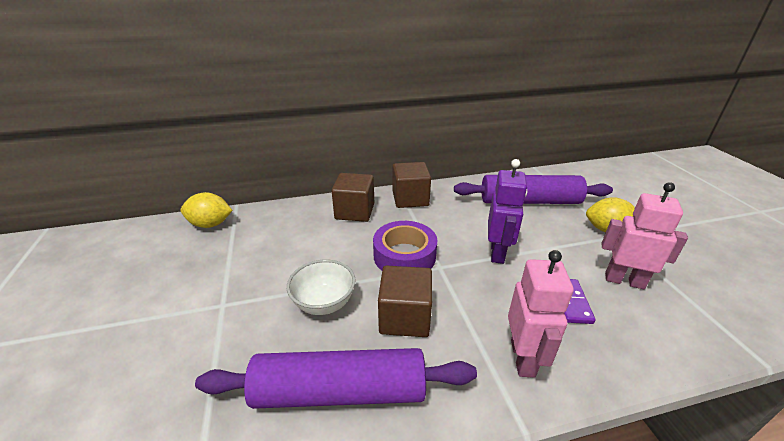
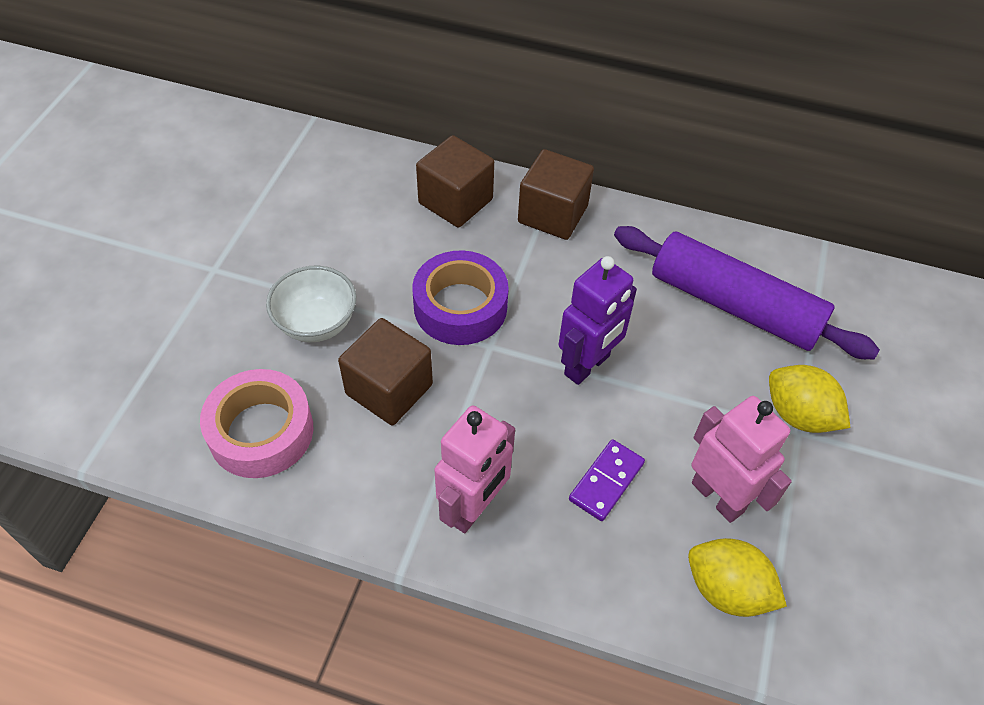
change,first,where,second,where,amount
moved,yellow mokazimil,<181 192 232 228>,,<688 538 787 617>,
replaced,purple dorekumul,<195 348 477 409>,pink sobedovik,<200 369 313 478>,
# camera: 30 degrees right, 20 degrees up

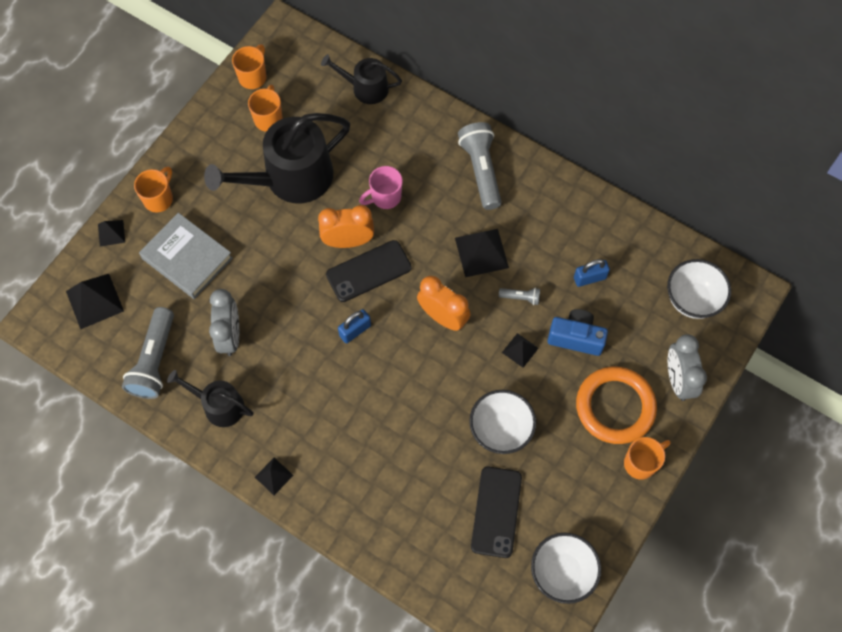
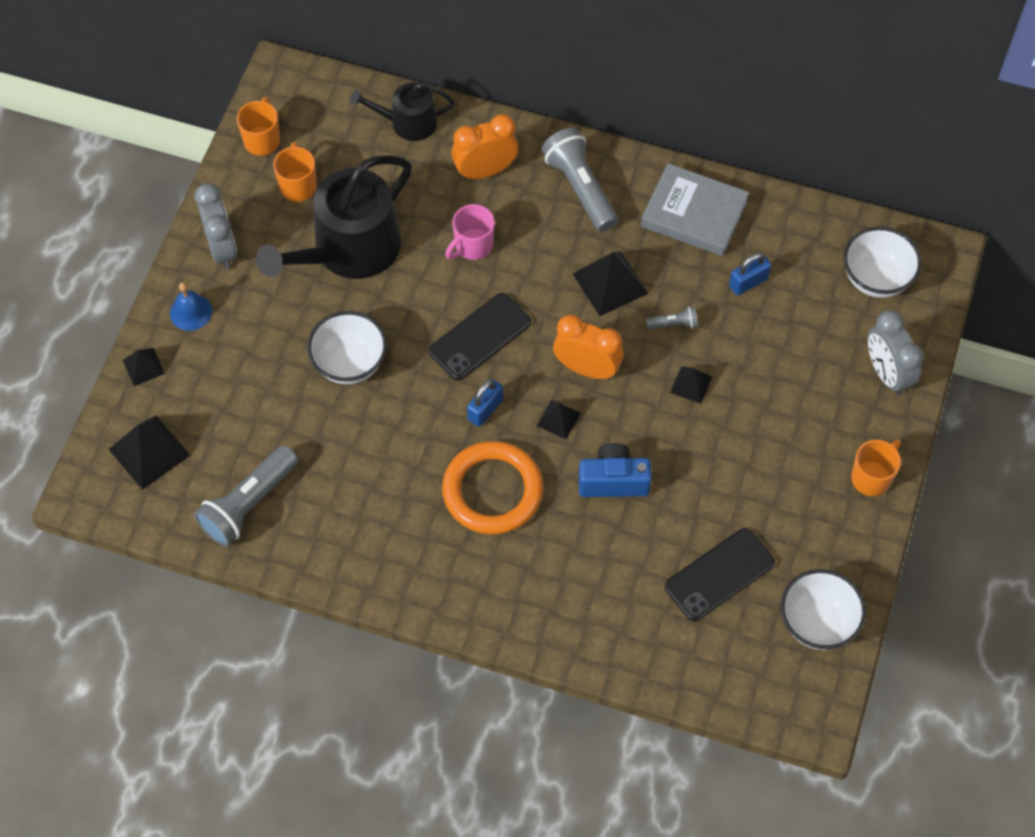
change,first,where,second,where,amount
replaced,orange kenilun,<134 166 173 213>,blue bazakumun,<170 282 212 331>,
moved,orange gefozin,<318 205 374 248>,,<451 114 518 180>,
moved,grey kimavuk,<139 213 233 299>,,<641 163 749 256>,
moved,grey gefozin,<209 289 239 356>,,<195 183 237 269>,
turned,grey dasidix,<122 307 174 399>,,<194 445 299 547>,45 degrees clockwise
moved,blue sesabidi,<547 309 608 356>,,<579 443 652 497>,
moved,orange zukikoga,<576 366 657 444>,,<442 441 543 535>,
removed,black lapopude,<167 370 254 427>,,,
moved,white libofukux,<469 390 536 454>,,<307 311 387 384>,
moved,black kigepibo,<255 458 294 495>,,<537 400 581 439>,
turned,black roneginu,<471 466 522 558>,,<665 528 775 621>,60 degrees clockwise
# camera: 15 degrees left, 5 degrees down

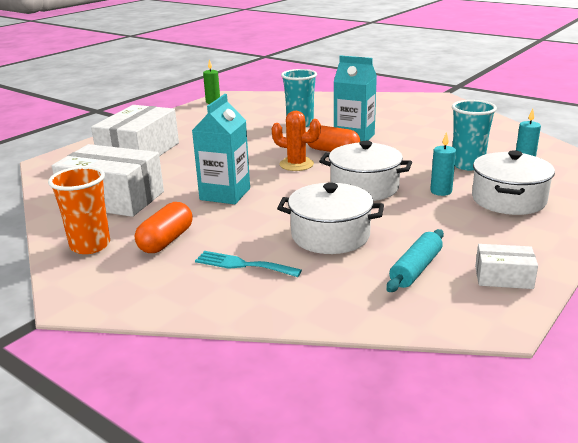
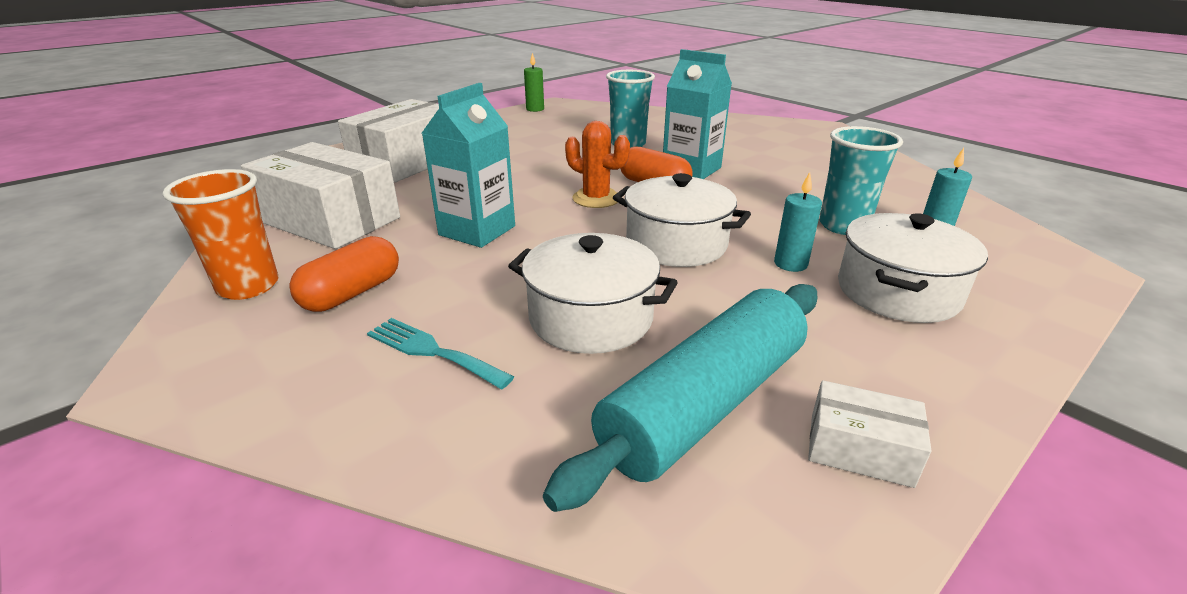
change,first,where,second,where,amount
resized,turquoise dorekumul,<386 229 444 292>,,<543 284 818 512>,x1.86
# camera: 10 degrees right, 5 degrees up

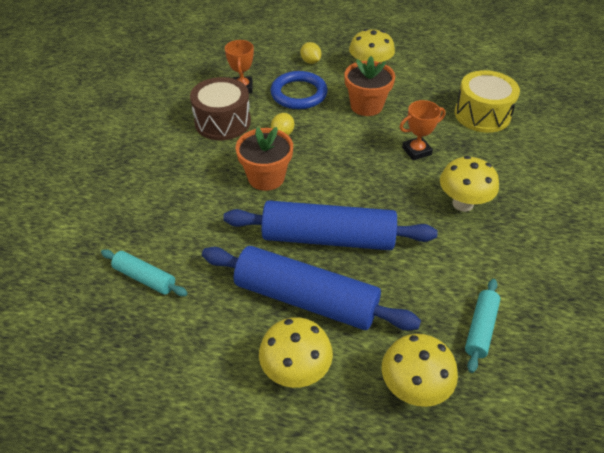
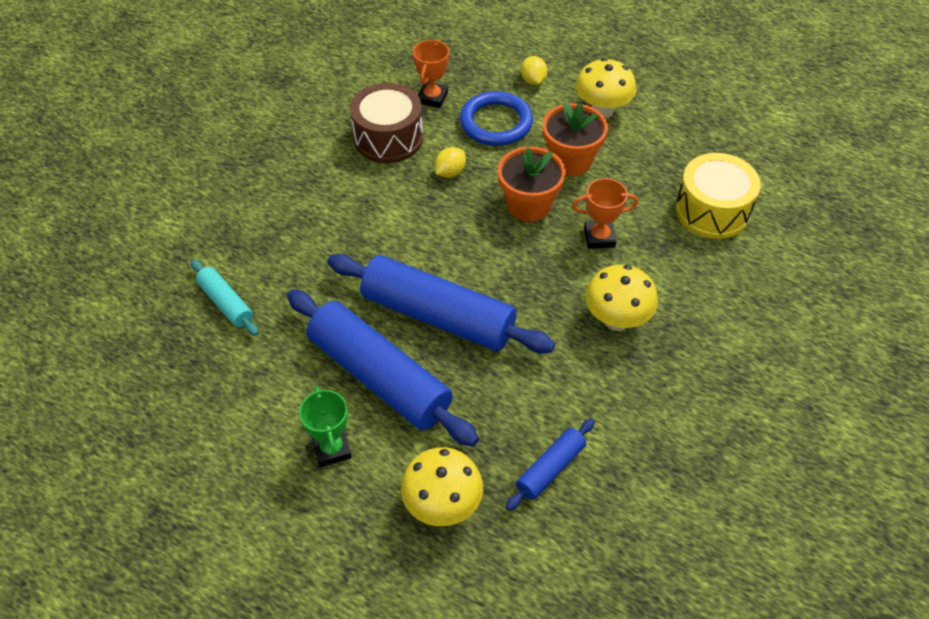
change,first,where,second,where,amount
moved,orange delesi,<235 127 293 191>,,<498 147 566 222>,
recoloured,turquoise dorekumul,<465 279 500 373>,blue dorekumul,<506 419 595 511>,
replaced,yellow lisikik,<259 317 333 388>,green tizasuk,<299 386 352 467>,
# camera: 20 degrees right, 5 degrees up

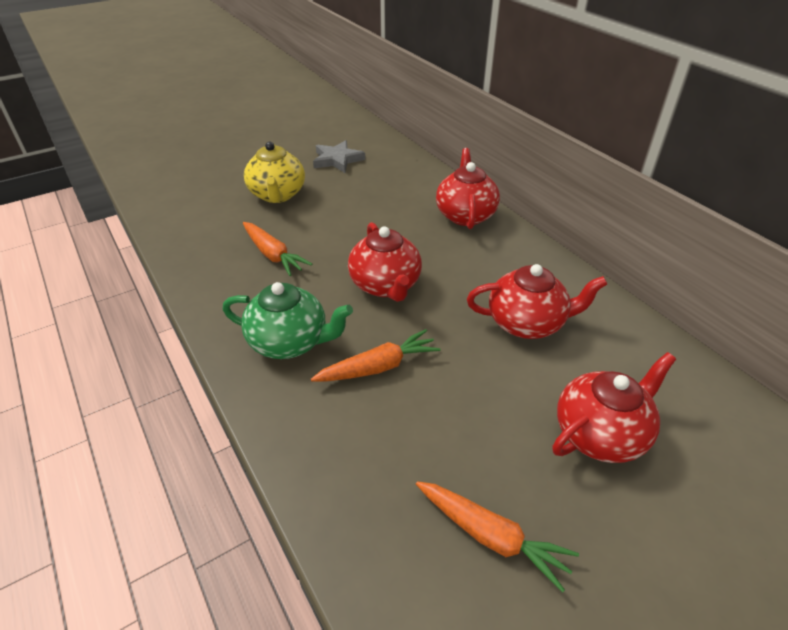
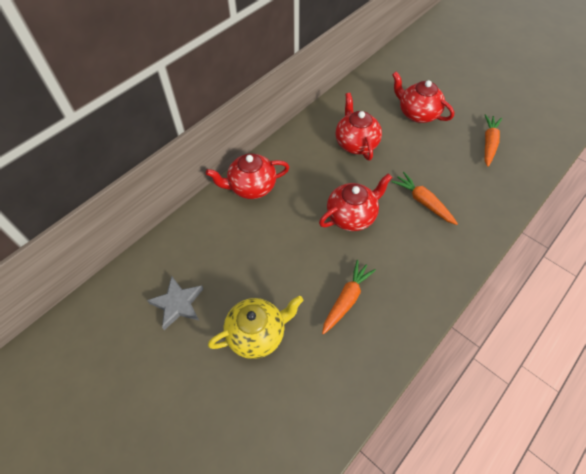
change,first,where,second,where,amount
removed,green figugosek,<223 282 353 359>,,,
# camera: 105 degrees left, 15 degrees up

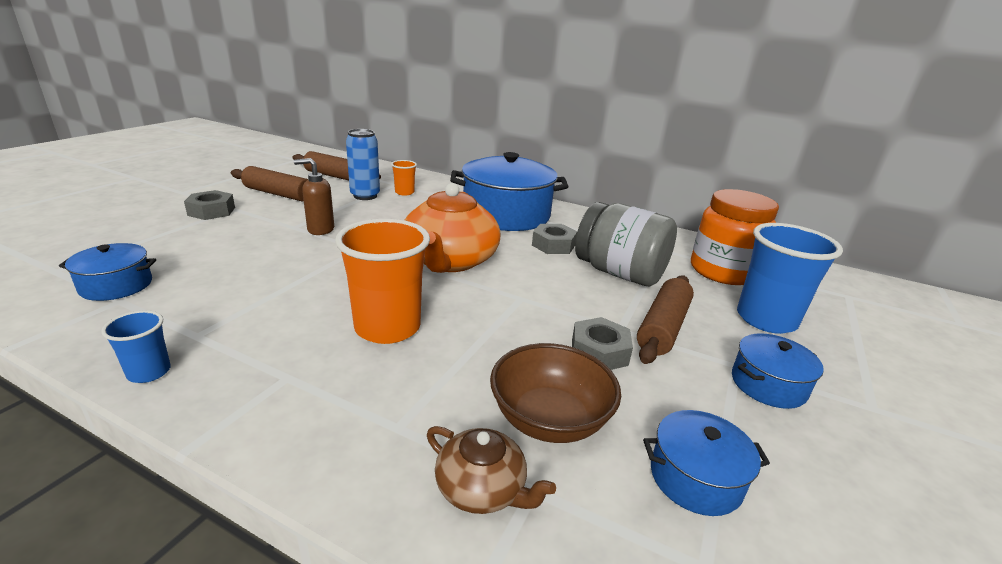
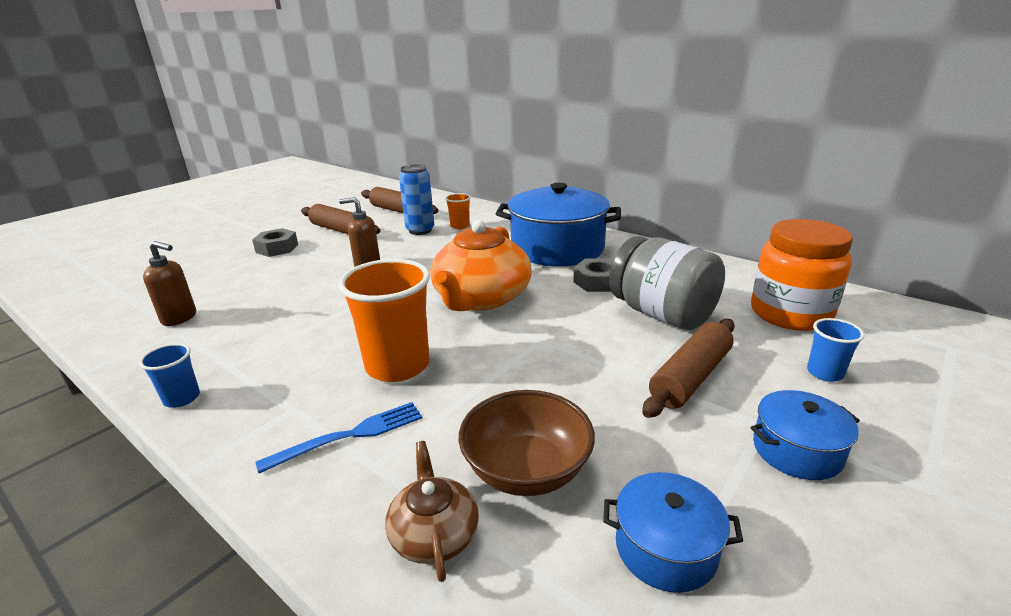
change,first,where,second,where,amount
resized,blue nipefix,<737 223 843 334>,,<807 318 865 382>,x0.49
replaced,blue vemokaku,<59 243 156 301>,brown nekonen,<143 241 196 326>,
removed,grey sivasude,<572 317 633 370>,,,
turned,brown figugosek,<427 426 556 514>,,<385 441 479 582>,150 degrees counterclockwise
added,,,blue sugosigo,<255 402 422 474>,
# camera: 15 degrees right, 0 degrees up

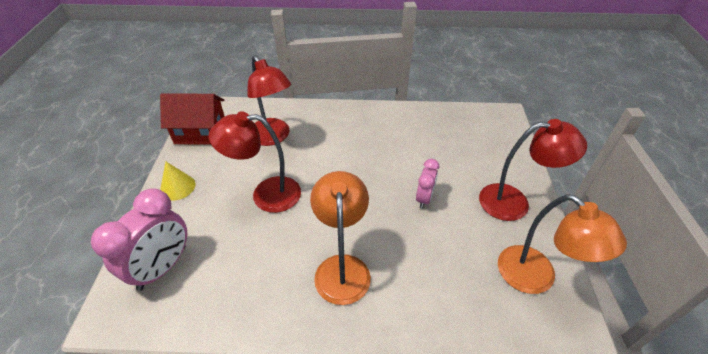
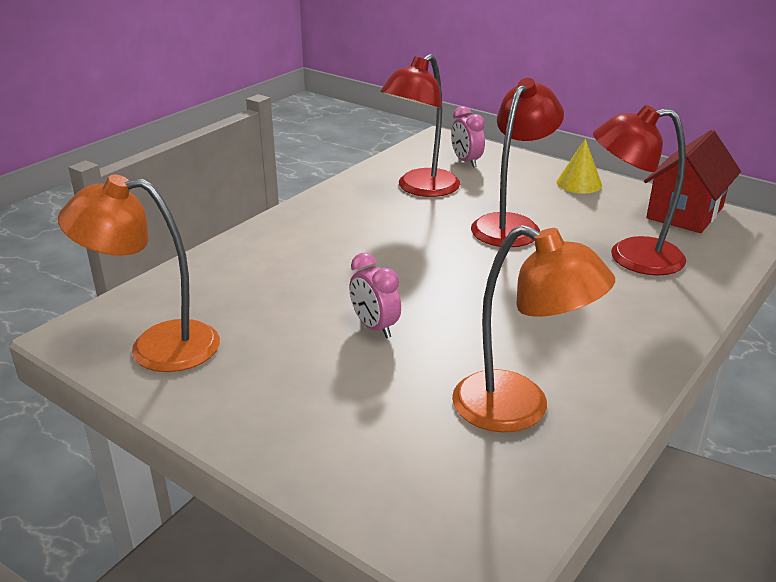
change,first,where,second,where,amount
moved,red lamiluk,<479 119 587 221>,,<380 54 460 197>,
moved,orange lamiluk,<310 171 371 305>,,<452 225 615 432>,
resized,pink gefozin,<91 188 187 291>,,<451 106 485 167>,x0.55
# camera: 125 degrees right, 15 degrees down

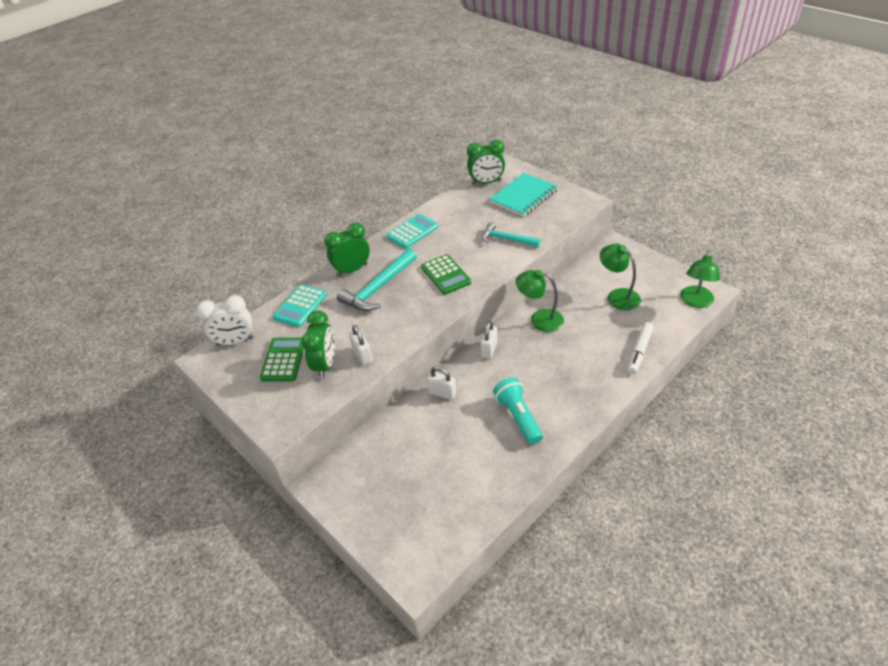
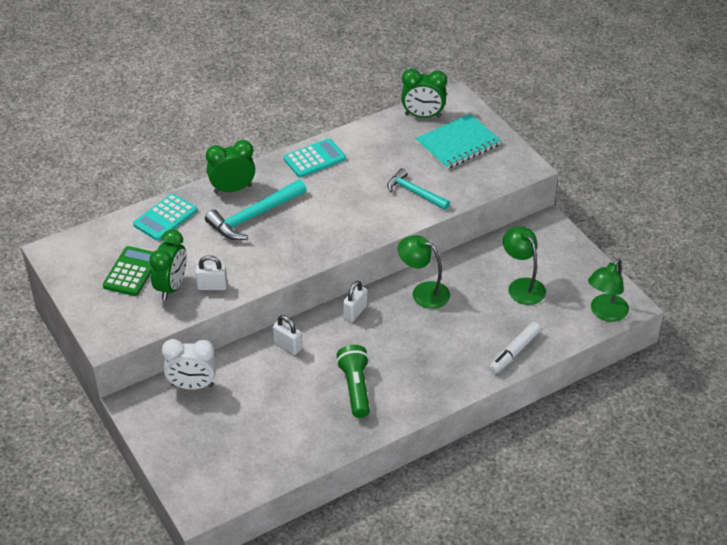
change,first,where,second,where,amount
removed,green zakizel,<421 254 471 295>,,,
moved,white gefozin,<197 295 254 346>,,<161 339 217 390>,
turned,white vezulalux,<349 325 373 365>,,<195 255 227 290>,75 degrees counterclockwise
recoloured,turquoise dasidix,<493 377 543 445>,green dasidix,<336 345 370 418>,
# camera: 10 degrees right, 0 degrees up

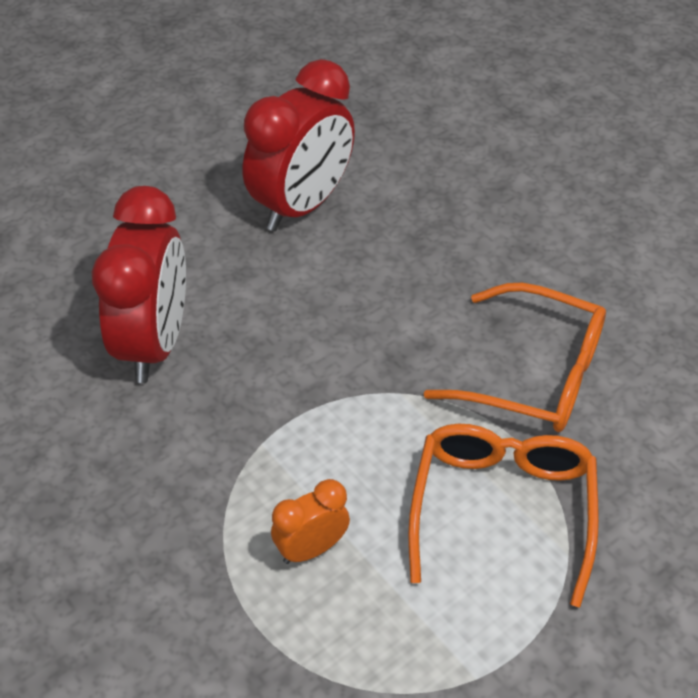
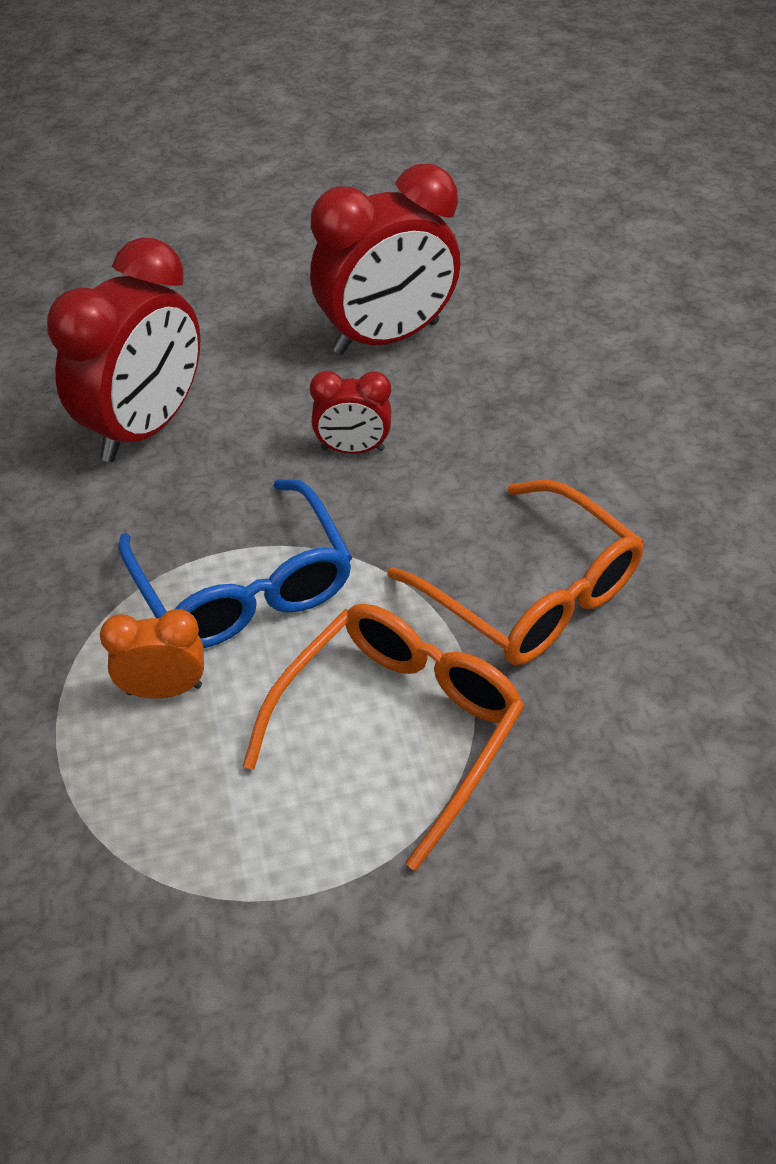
change,first,where,second,where,amount
added,,,red gefozin,<310 371 391 454>,
added,,,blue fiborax,<118 479 352 648>,
# camera: 25 degrees right, 0 degrees up

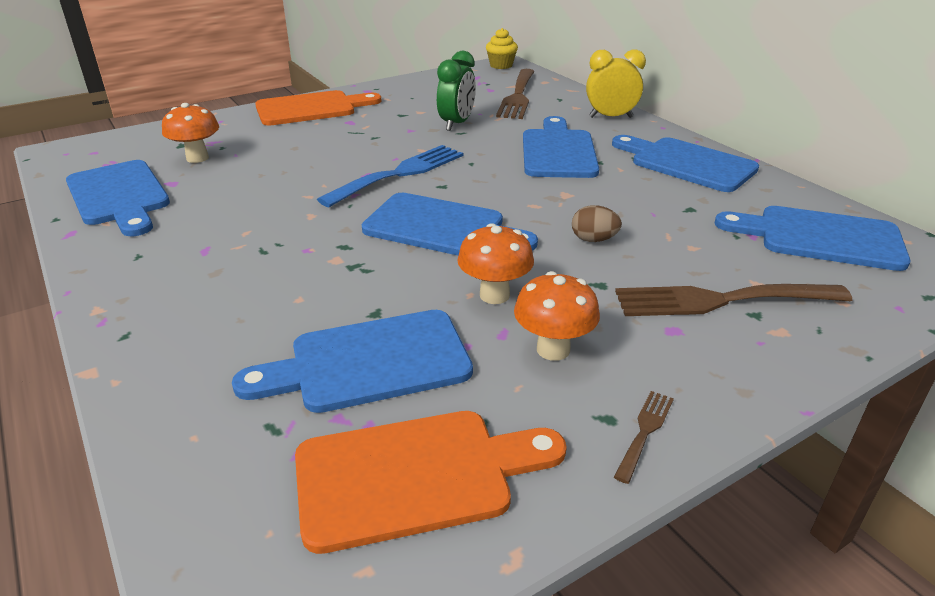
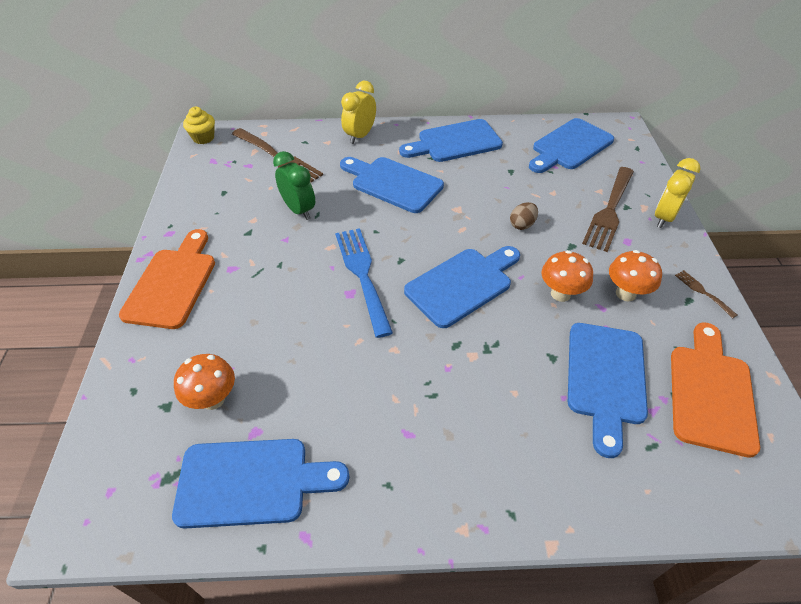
change,first,where,second,where,amount
added,,,yellow gefozin,<655 158 700 228>,
# camera: 60 degrees left, 15 degrees up

